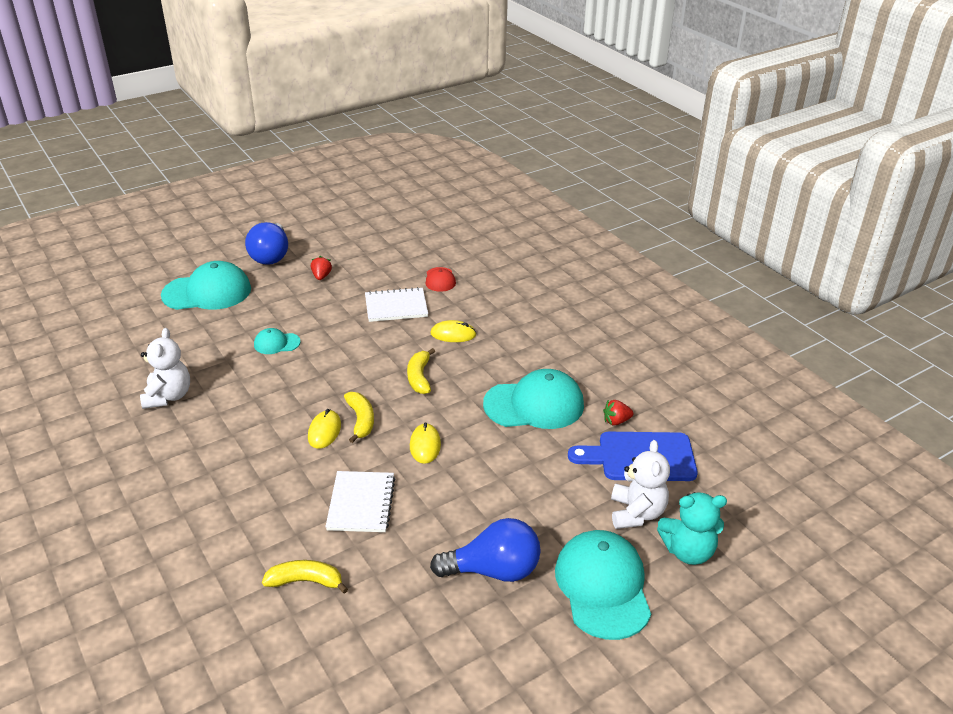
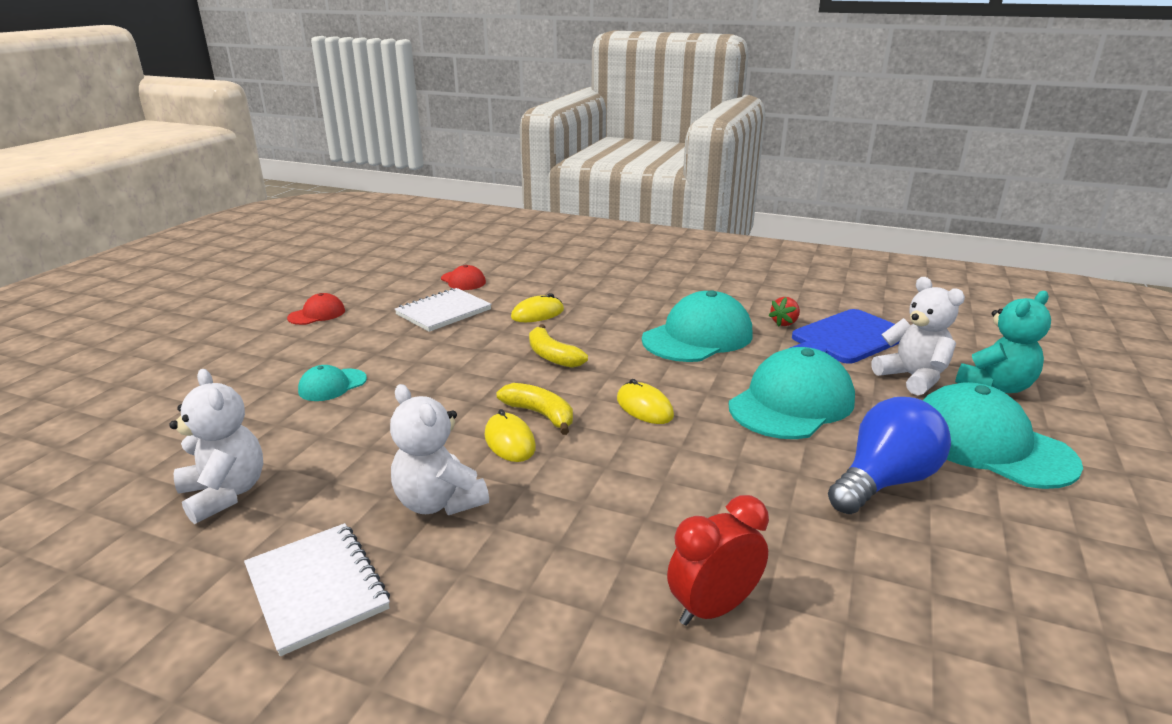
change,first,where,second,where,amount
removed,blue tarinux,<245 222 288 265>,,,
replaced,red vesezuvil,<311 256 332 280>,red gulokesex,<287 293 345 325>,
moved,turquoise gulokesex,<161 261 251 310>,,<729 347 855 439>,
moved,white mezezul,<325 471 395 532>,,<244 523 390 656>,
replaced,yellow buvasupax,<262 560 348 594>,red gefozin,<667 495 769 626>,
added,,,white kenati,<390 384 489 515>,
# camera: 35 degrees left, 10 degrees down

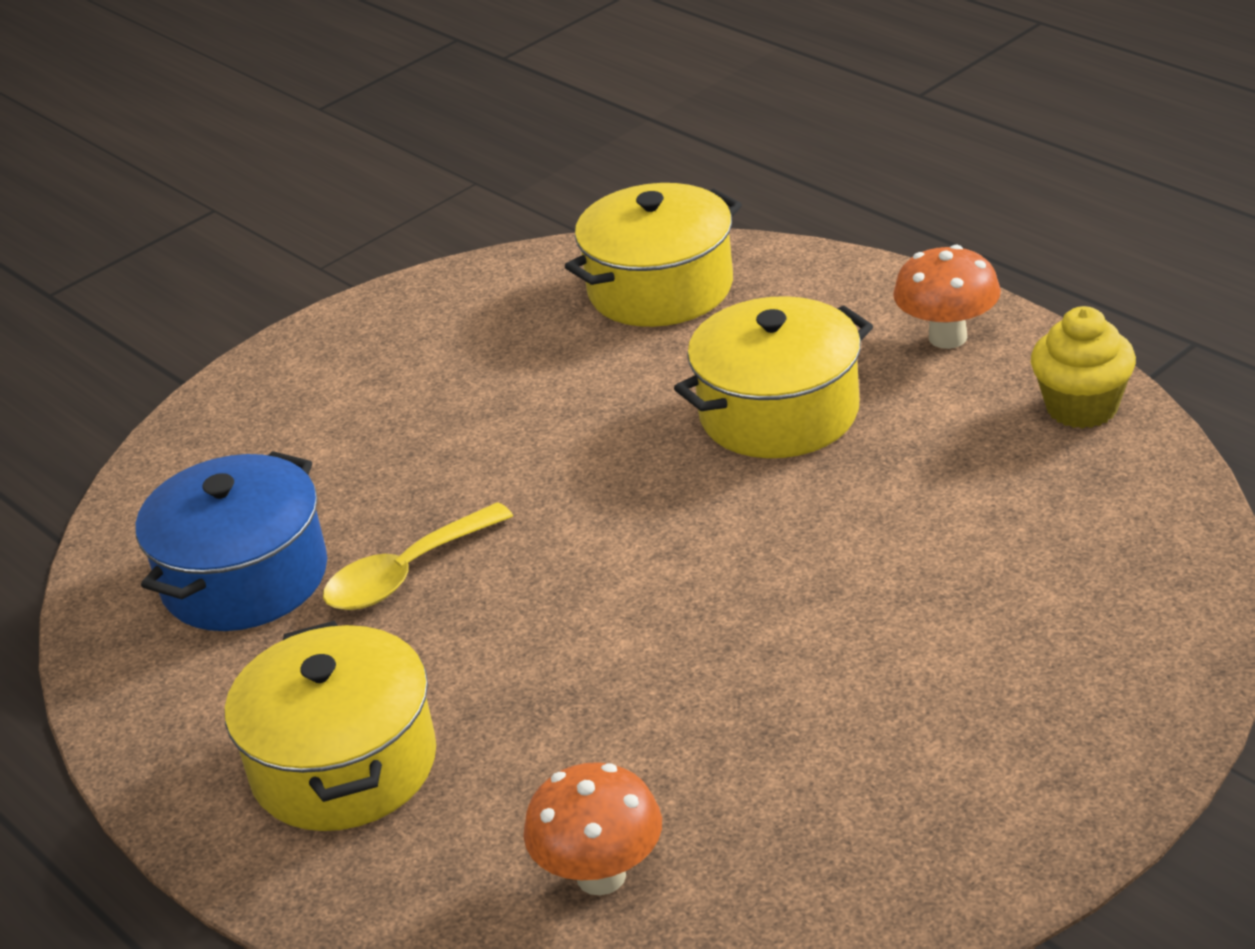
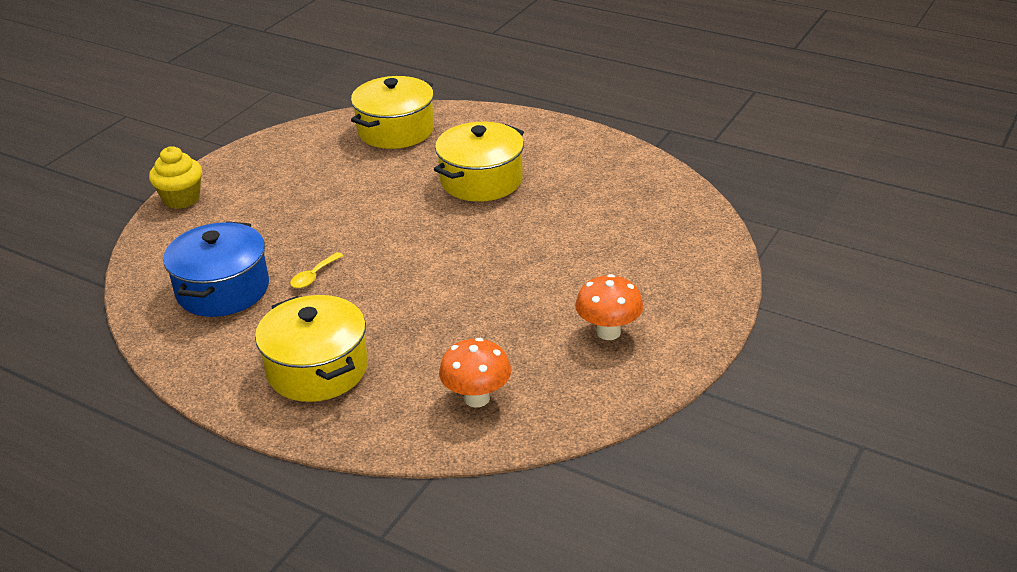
change,first,where,second,where,amount
moved,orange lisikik,<893 245 1001 349>,,<575 274 643 340>,
moved,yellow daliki,<1031 306 1136 429>,,<149 146 202 209>,
resized,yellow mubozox,<323 502 513 610>,,<290 252 343 288>,x0.60
# camera: 20 degrees left, 0 degrees up

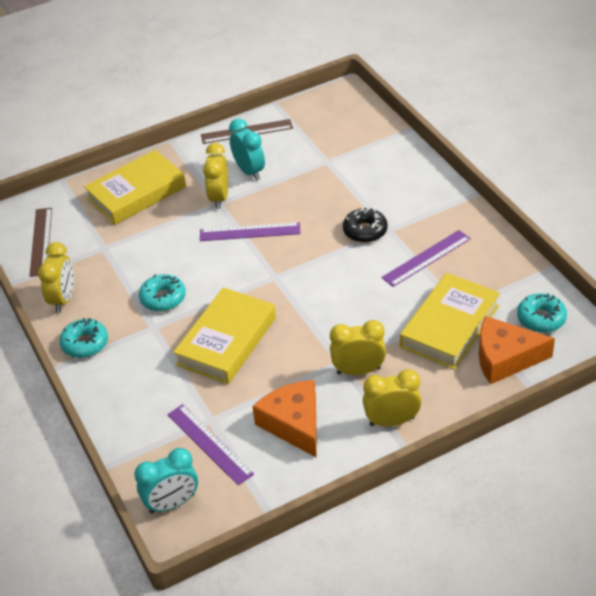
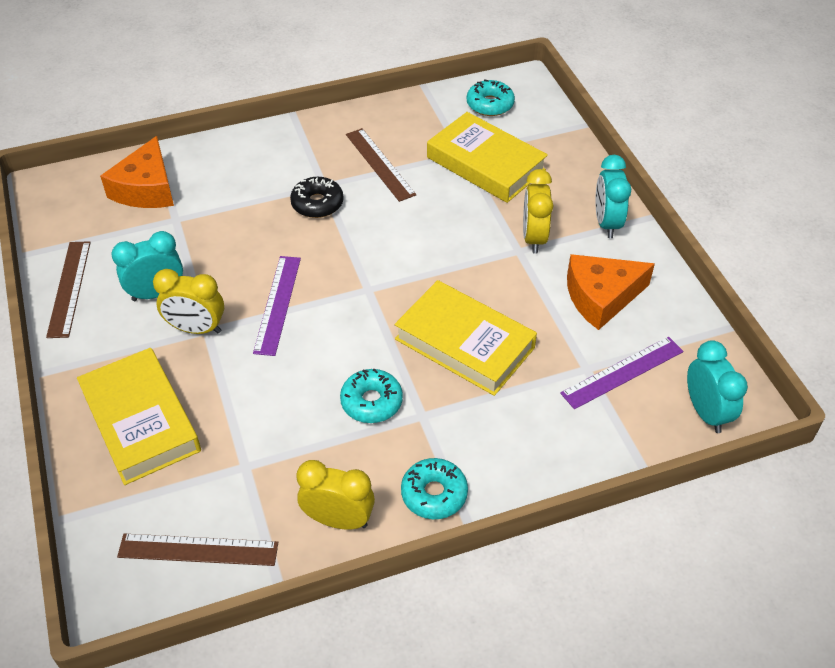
change,first,where,second,where,amount
recoloured,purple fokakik,<381 230 471 287>,brown fokakik,<346 128 416 202>,
moved,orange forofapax,<479 316 555 384>,,<100 136 174 208>,
recoloured,yellow gefozin,<363 369 422 427>,turquoise gefozin,<595 155 631 238>,
# camera: 85 degrees left, 5 degrees up

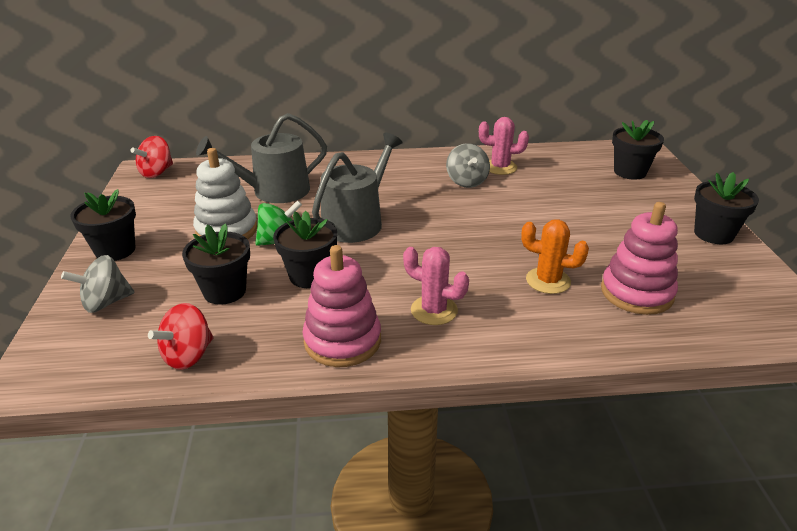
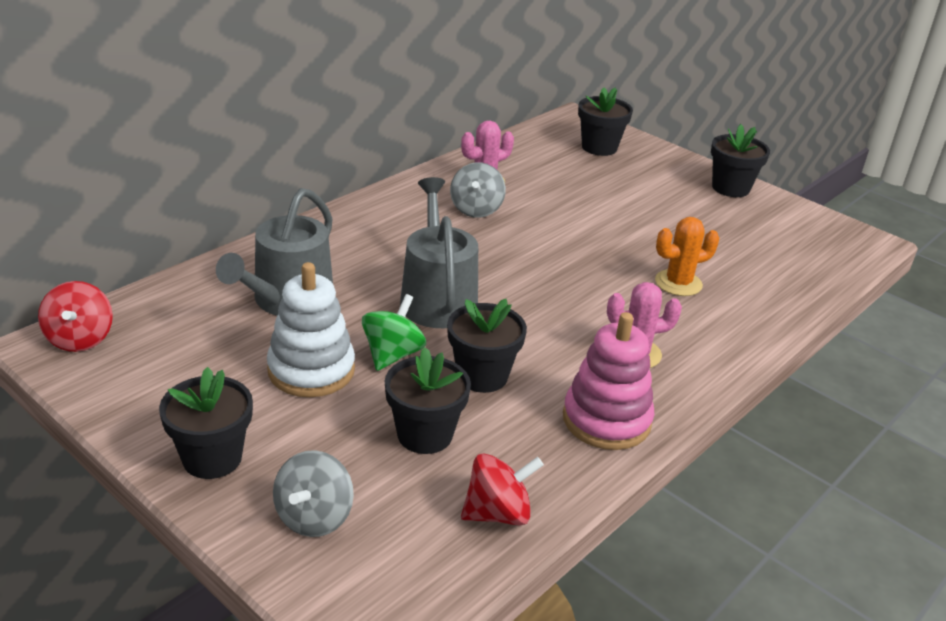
change,first,where,second,where,amount
turned,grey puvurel,<446 143 490 188>,,<450 162 506 218>,60 degrees clockwise
removed,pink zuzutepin,<601 202 678 315>,,,
turned,red puvurel,<148 303 214 370>,,<461 453 544 525>,105 degrees counterclockwise
# camera: 45 degrees left, 0 degrees up

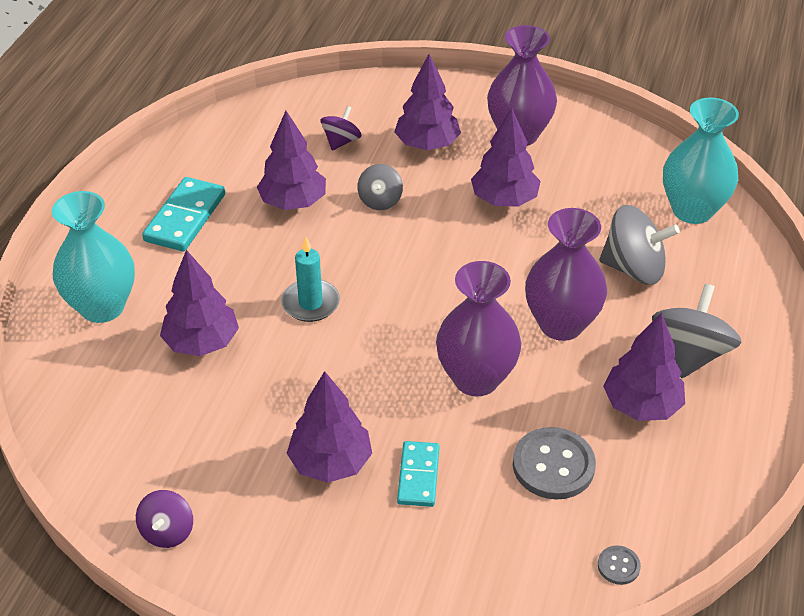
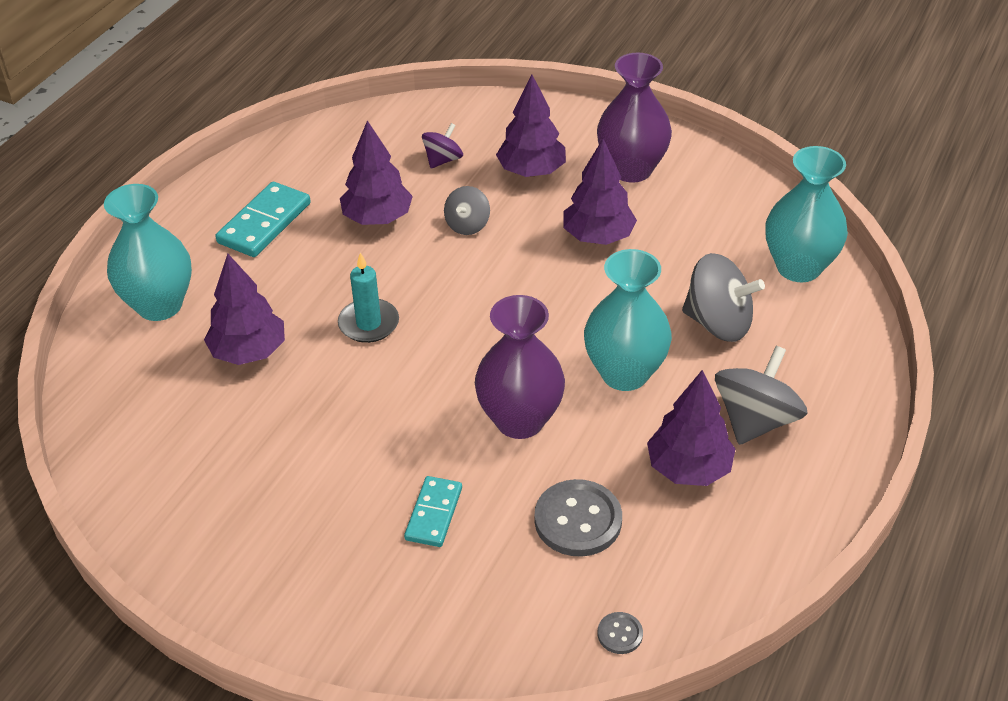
change,first,where,second,where,amount
recoloured,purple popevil,<525 208 607 341>,turquoise popevil,<584 249 672 391>,
removed,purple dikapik,<287 371 372 483>,,,
removed,purple puvurel,<136 490 193 548>,,,
# camera: 10 degrees right, 0 degrees up

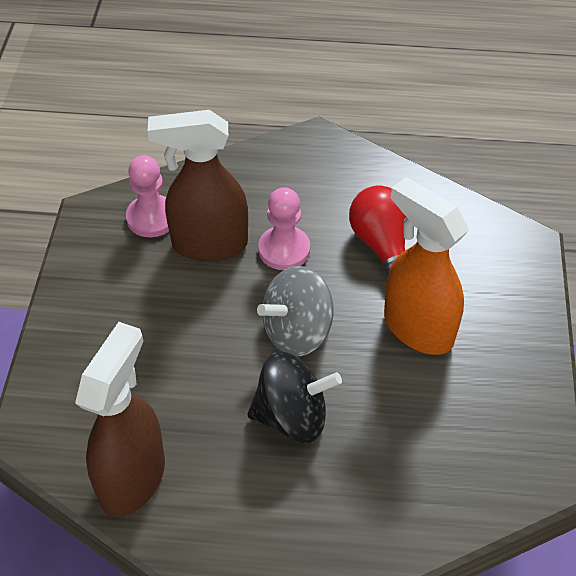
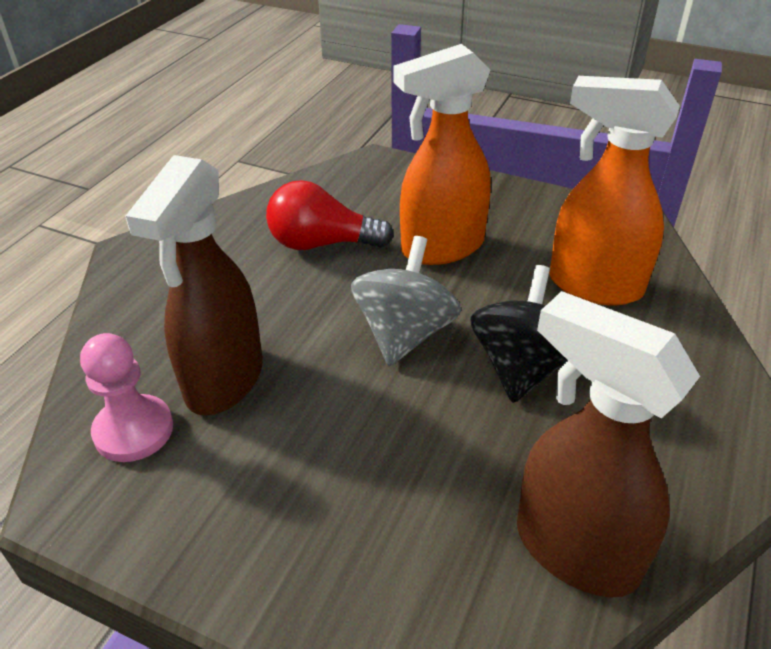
change,first,where,second,where,amount
removed,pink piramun,<258 187 310 270>,,,
turned,grey puvurel,<257 266 334 356>,,<351 236 461 366>,150 degrees counterclockwise
added,,,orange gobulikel,<549 76 680 305>,
# camera: 70 degrees left, 10 degrees down

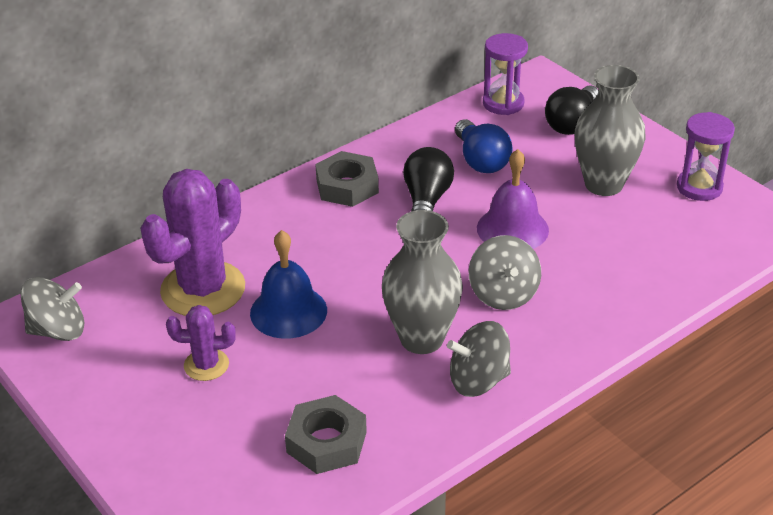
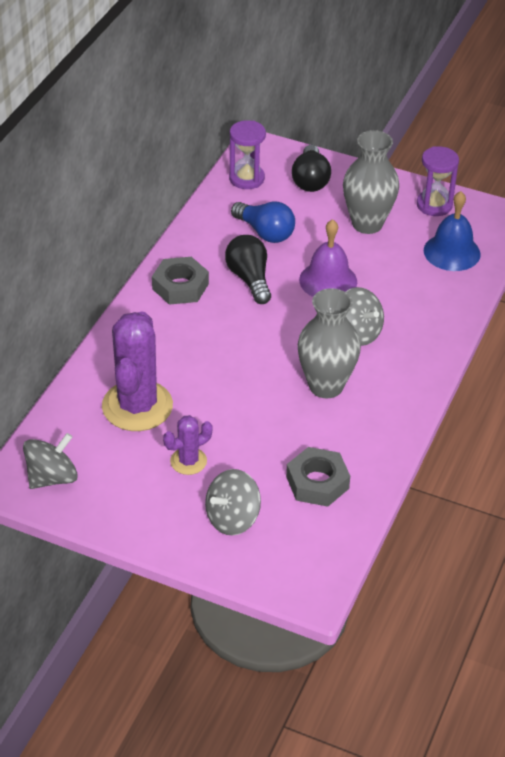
change,first,where,second,where,amount
moved,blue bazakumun,<250 230 327 339>,,<424 191 481 271>,
moved,grey puvurel,<447 321 511 397>,,<205 469 261 536>,
# camera: 30 degrees left, 5 degrees up

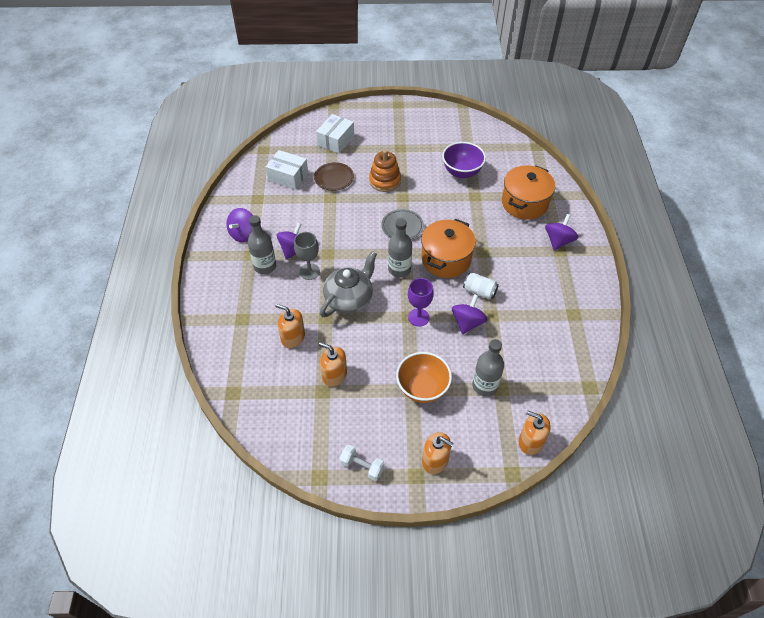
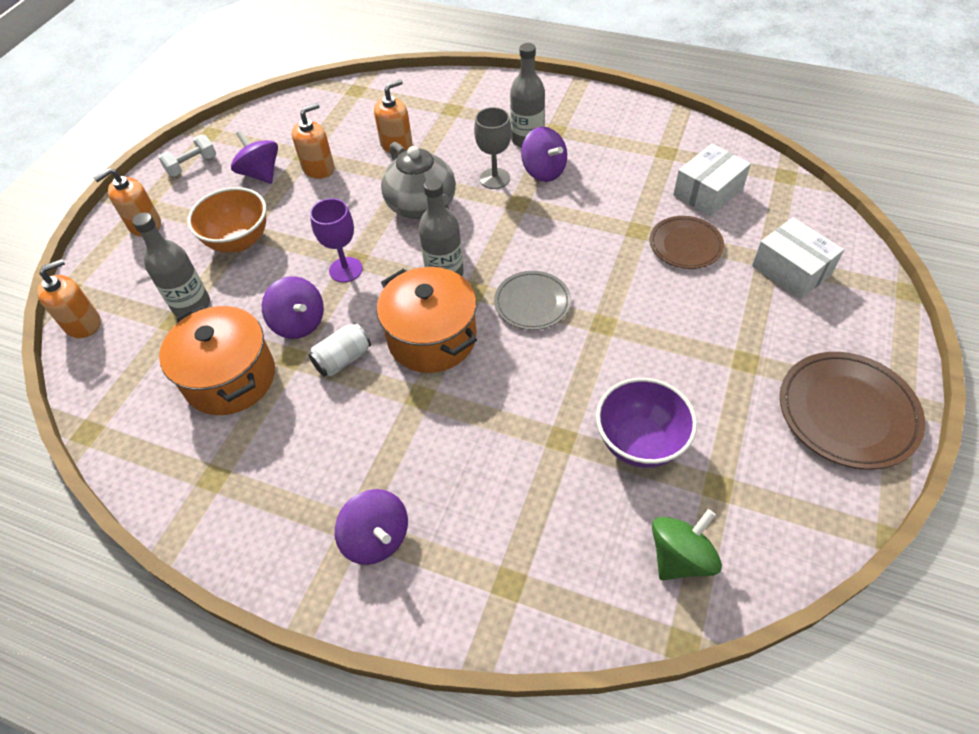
change,first,where,second,where,amount
removed,orange zuzutepin,<369 150 401 192>,,,
moved,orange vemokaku,<502 165 555 220>,,<159 306 275 415>,
moved,purple puvurel,<226 208 253 242>,,<231 130 278 184>,
added,,,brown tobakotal,<780 352 925 470>,
added,,,green puvurel,<652 509 722 580>,
# camera: 115 degrees right, 0 degrees up

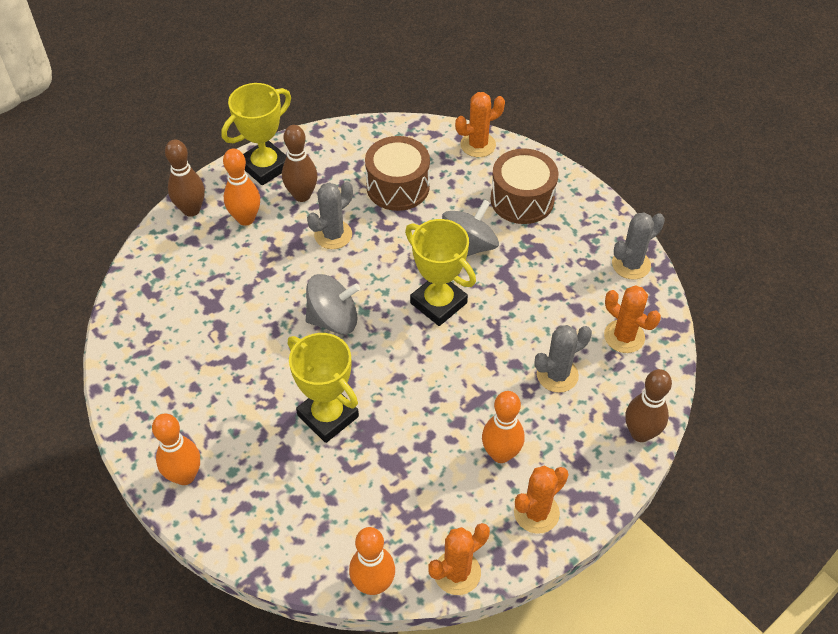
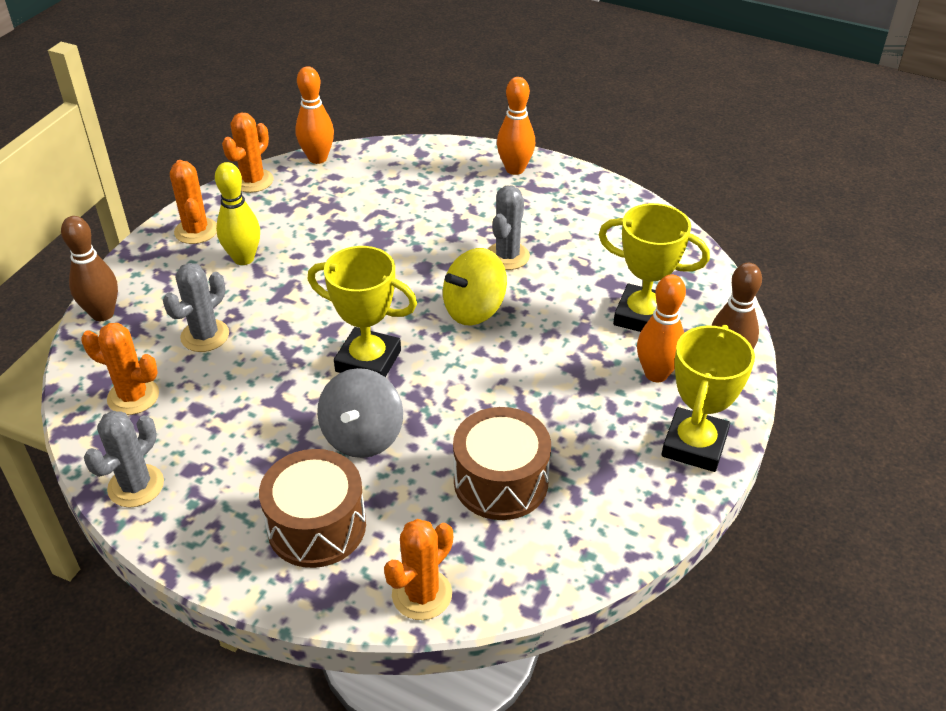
change,first,where,second,where,amount
removed,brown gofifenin,<282 125 318 202>,,,
moved,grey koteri,<307 181 353 249>,,<488 186 530 270>,
recoloured,grey puvurel,<306 274 360 334>,yellow puvurel,<443 248 507 326>,
moved,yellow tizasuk,<288 333 359 443>,,<599 203 710 332>,
recoloured,orange gofifenin,<482 391 524 463>,yellow gofifenin,<215 162 260 265>,
turned,orange koteri,<514 465 568 534>,,<170 160 217 244>,45 degrees counterclockwise
# camera: 155 degrees right, 10 degrees down

